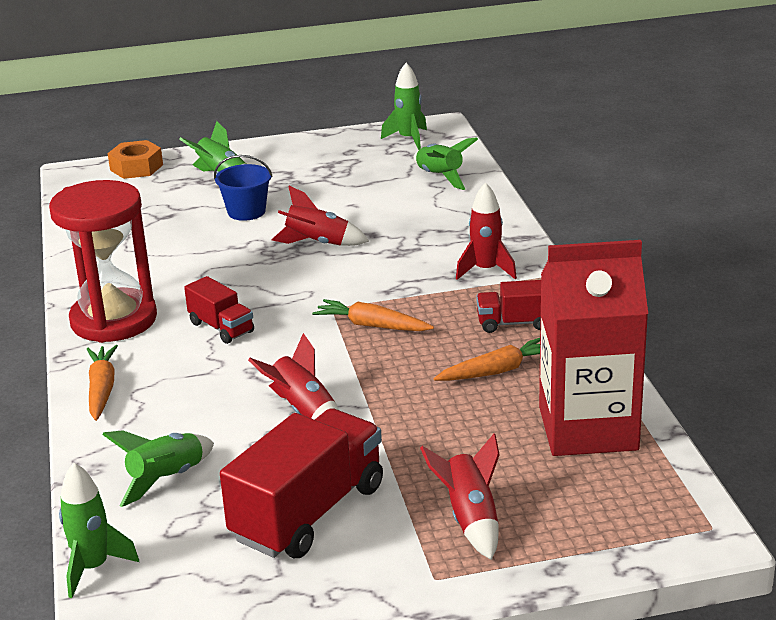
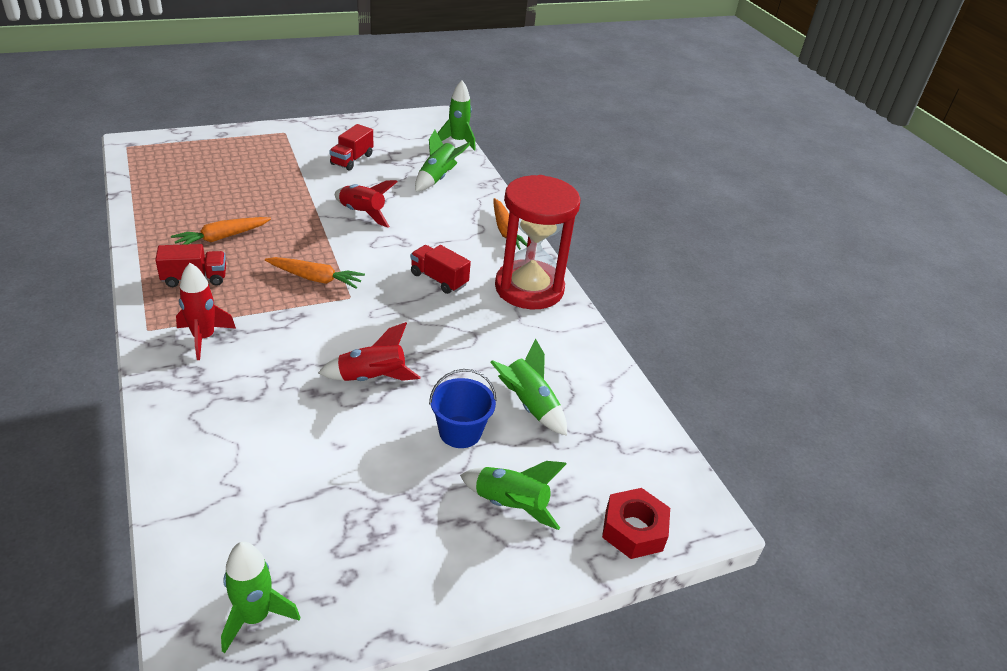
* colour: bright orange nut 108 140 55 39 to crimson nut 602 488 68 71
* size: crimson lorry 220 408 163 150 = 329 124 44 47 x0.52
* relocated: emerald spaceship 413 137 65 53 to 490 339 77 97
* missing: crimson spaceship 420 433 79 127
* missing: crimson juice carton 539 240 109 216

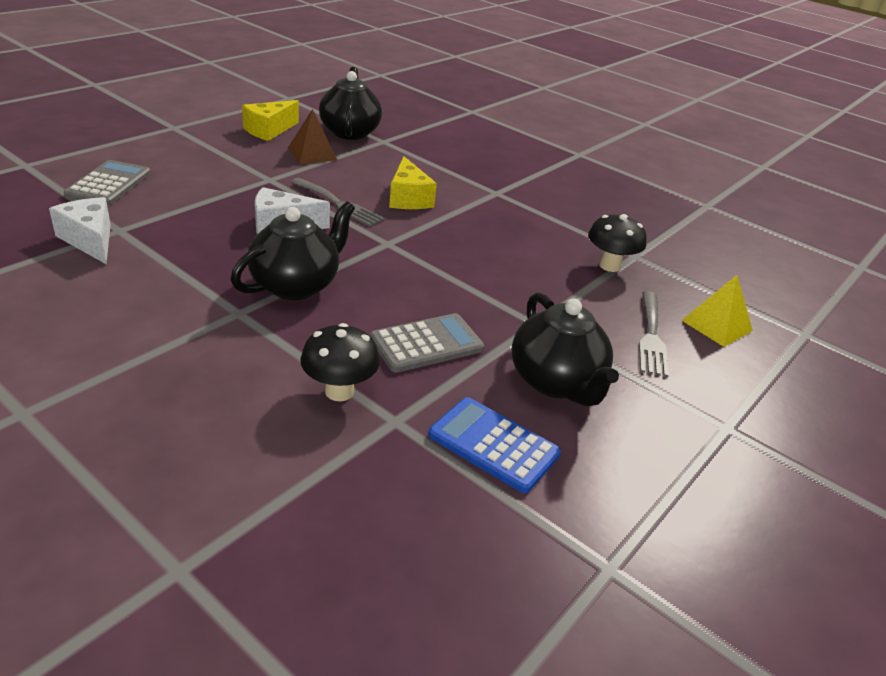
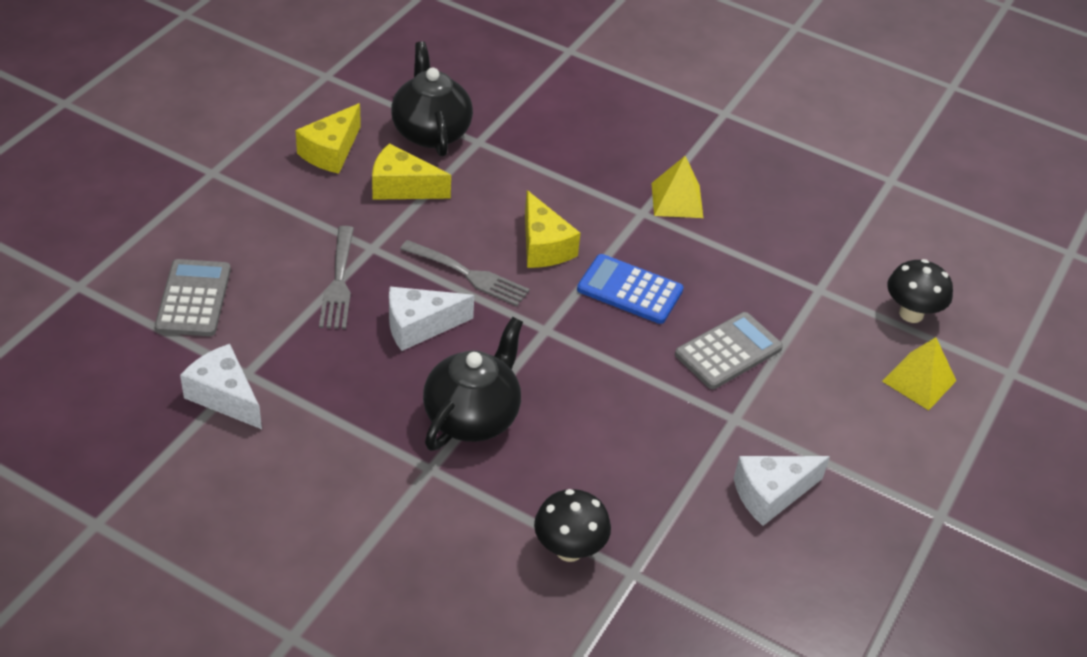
* exchanged: dark brown pyramid shape 288 109 49 55 to yellow cheese wedge 372 143 79 57
* relocated: ash-grey calculator 370 313 114 60 to 675 312 108 77
* relocated: royal blue calculator 428 397 133 96 to 577 254 107 70
* exchanged: black china teapot 512 293 107 113 to snow-white cheese wedge 734 456 96 70
* relocated: black fungus 588 214 59 58 to 887 259 66 64
* relocated: ash-grey dinner fork 639 291 30 86 to 319 226 35 103
* appeared: yellow pyramid shape 651 156 52 62

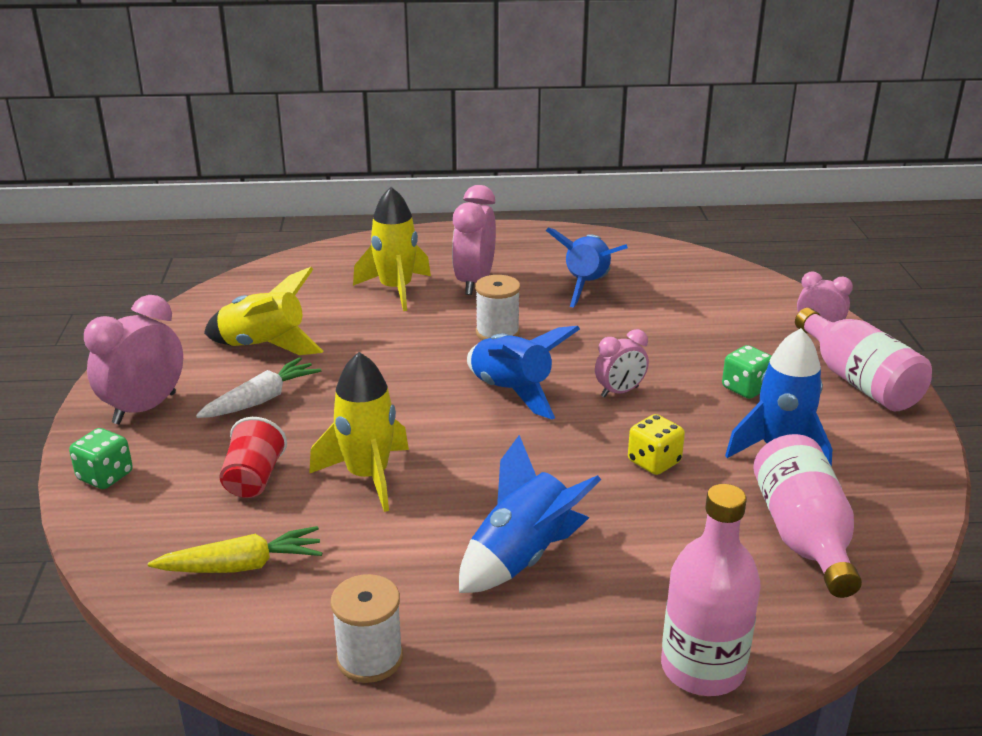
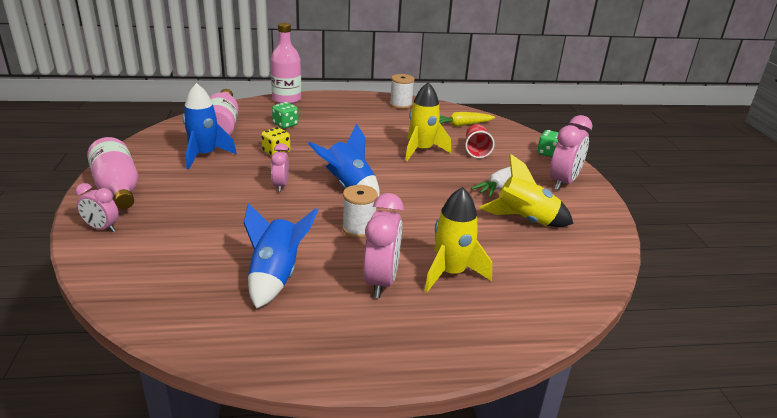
* missing: royal blue spaceship 459 435 142 158
* spun: rose-pink clock 595 329 54 68 = 271 143 18 49 60 degrees counterclockwise
* relocated: emerald die 722 345 49 54 to 272 102 26 27

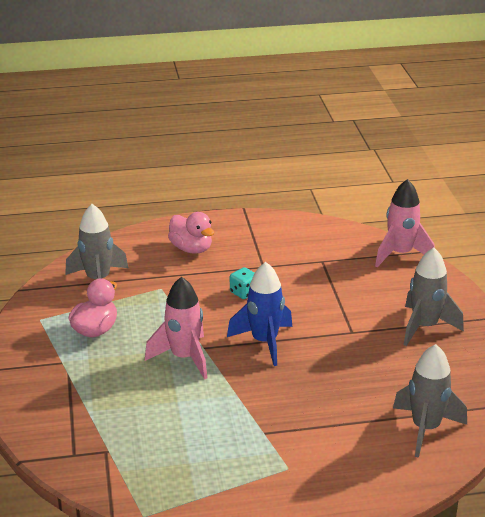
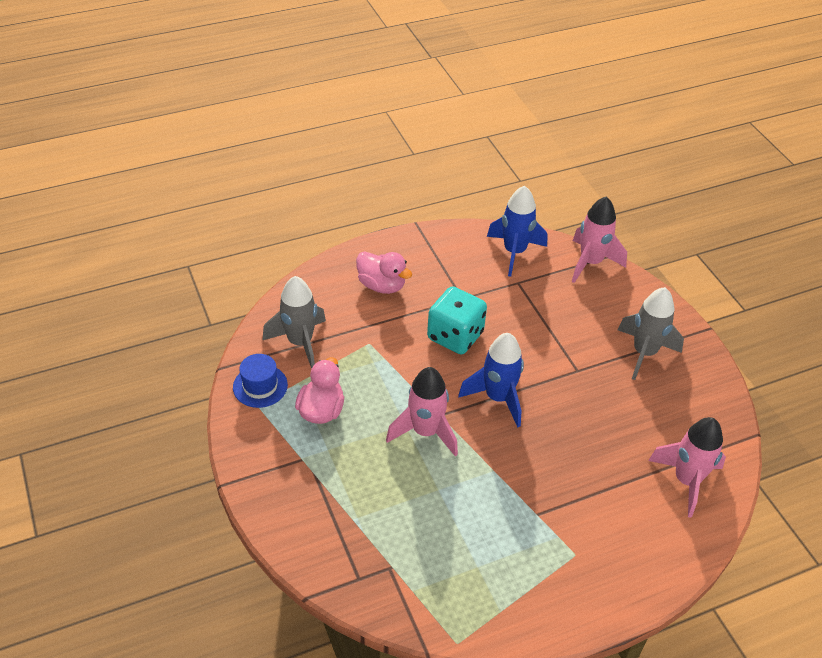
* size: teal die 230 267 25 32 = 427 286 60 68 x1.96
* colour: ash-grey spaceship 393 344 74 114 to rose-pink spaceship 648 417 78 101
* appeared: royal blue hat 233 354 55 54
* appeared: royal blue spaceship 487 186 60 91

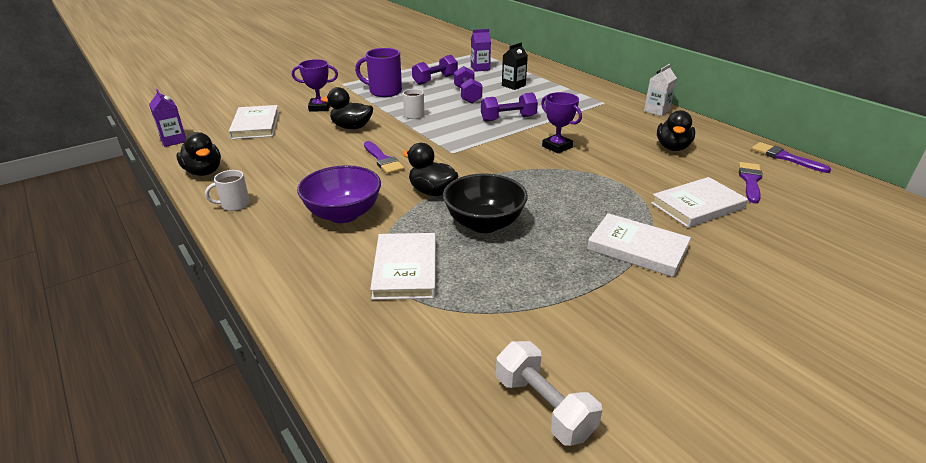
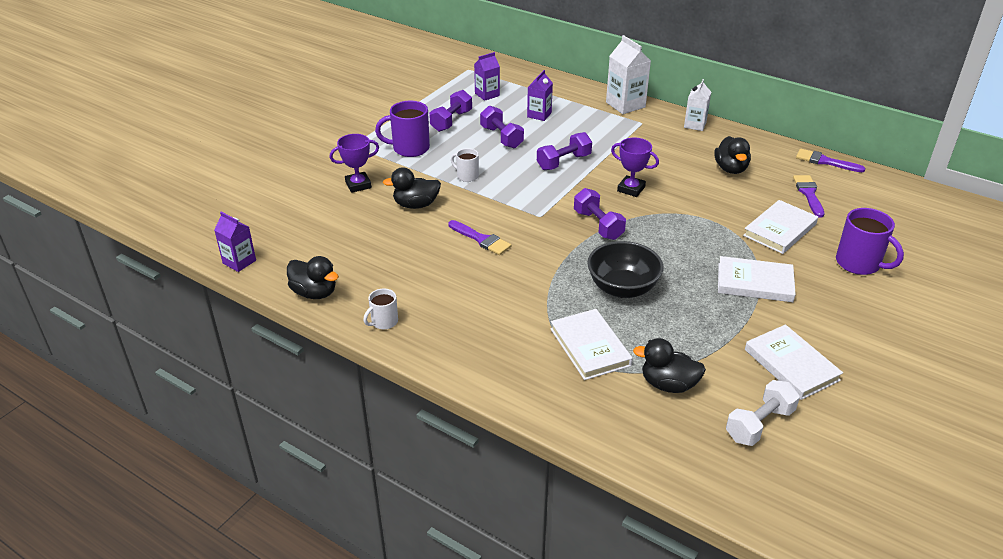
* relocated: snow-white book 229 105 50 34 to 745 325 98 75
* missing: violet deep dish 297 165 84 58
* relocated: black rubber duck 402 143 56 53 to 633 338 73 55
* spun: snow-white free weight 496 341 106 105 = 726 380 74 66 75 degrees counterclockwise
* colour: black juice carton 502 42 26 48 to violet juice carton 527 70 26 51
* appeared: violet free weight 574 188 52 52
* appeared: snow-white juice carton 606 35 45 79
* appeared: violet tea mug 836 208 68 67

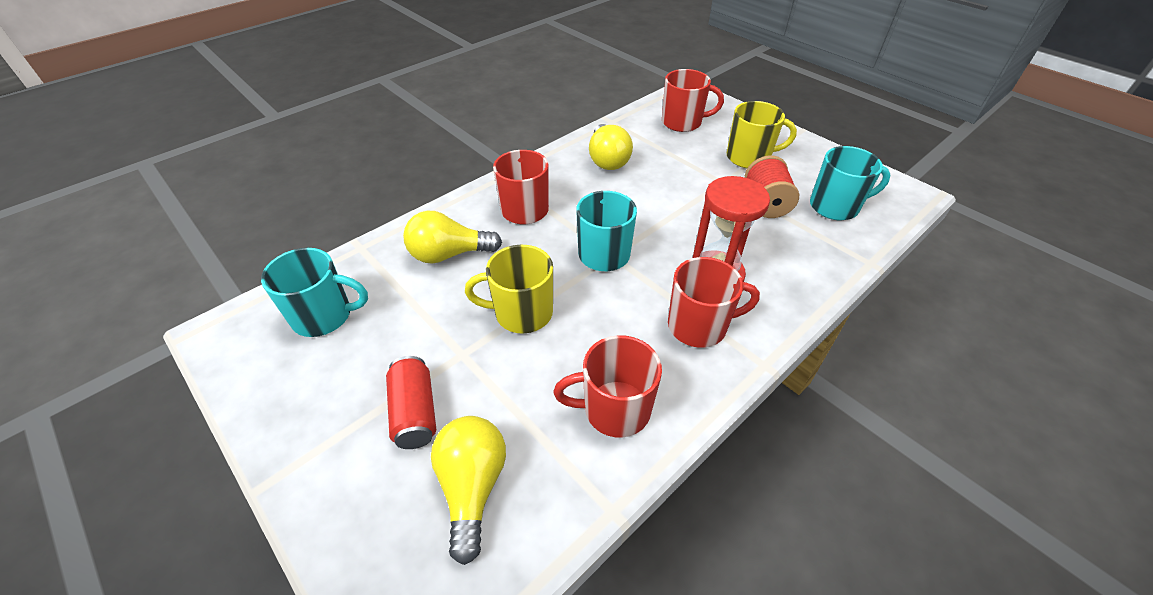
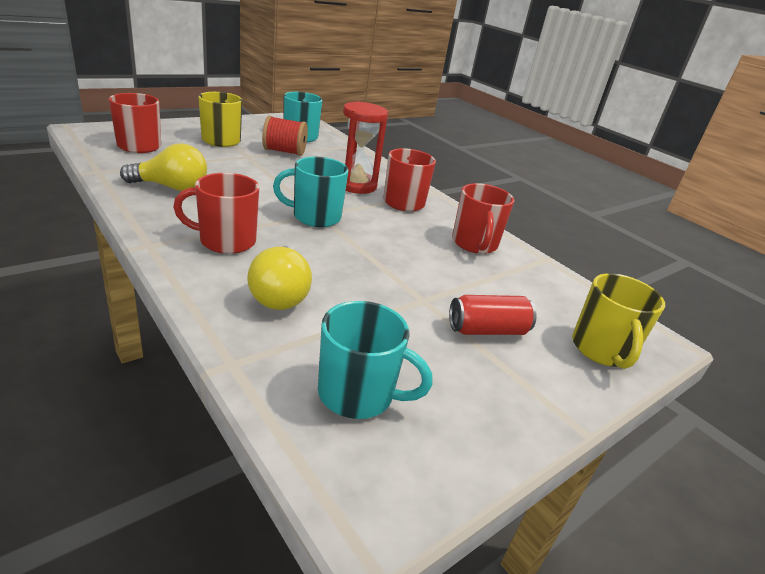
* spun: teal tea mug 261 248 107 89 = 318 301 115 118 105 degrees clockwise
* missing: yellow light bulb 431 416 75 149
* relocated: yellow tea mug 465 245 88 89 to 572 273 93 96

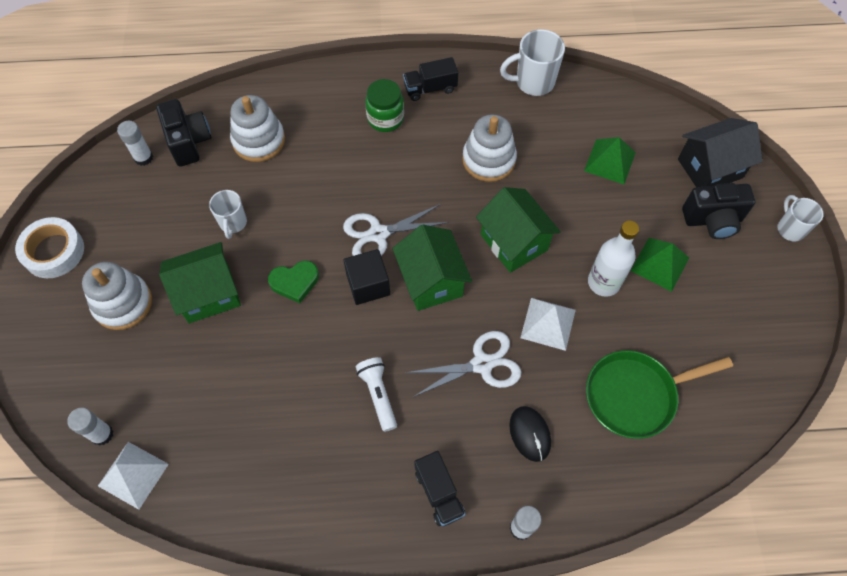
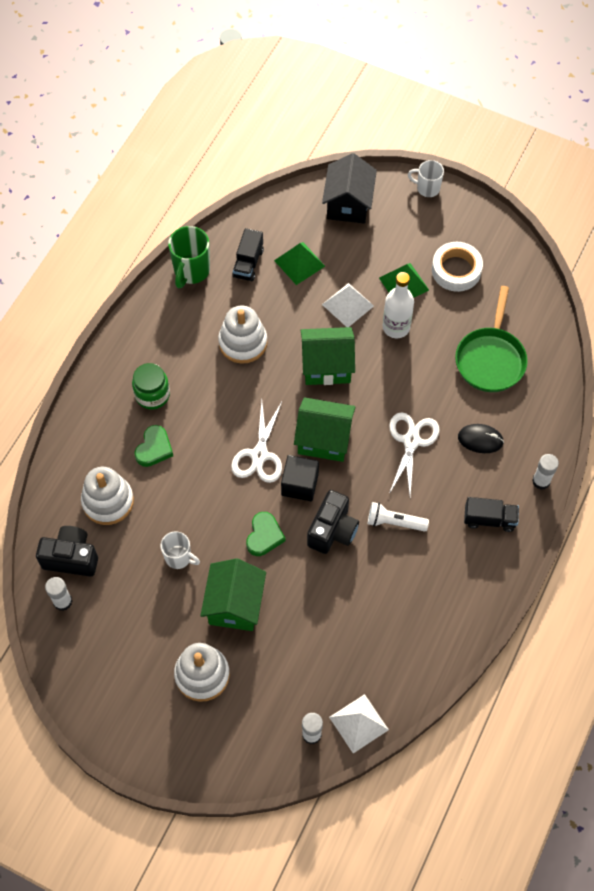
* relocated: snow-white sticky tape 15 217 69 61 to 432 242 51 50
* relocated: black lorry 403 57 55 44 to 232 228 32 53
* colour: snow-white tea mug 500 29 65 67 to emerald tea mug 168 226 42 62
* relocated: snow-white pyramid shape 520 298 56 53 to 322 283 52 44
* relocated: black compact camera 682 183 73 56 to 307 490 52 64
* appeared: emerald love heart 135 425 38 42

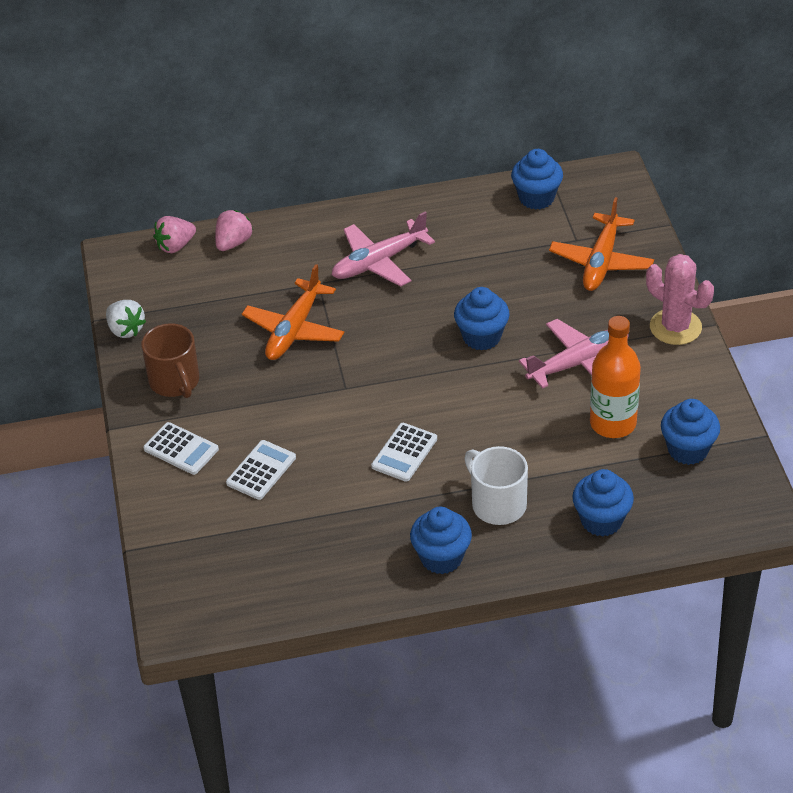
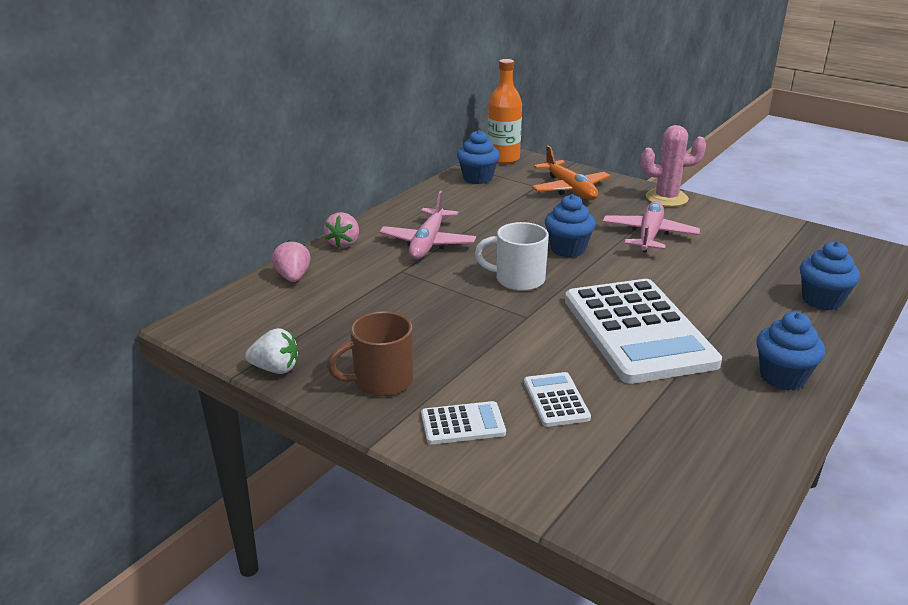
* spun: dark brown tea mug 141 323 58 75 = 327 311 86 85 135 degrees clockwise
* relocated: rose-pink toy strawberry 153 216 43 37 to 324 212 35 36
* missing: bright orange plane 242 264 102 96
* size: snow-white calculator 371 423 66 59 = 565 279 157 105 x2.35
* relocated: snow-white tea mug 464 446 64 79 to 475 222 74 69
* relocated: bright orange flask 590 316 51 122 to 488 59 34 105
* missing: royal blue fairy cake 661 399 59 66

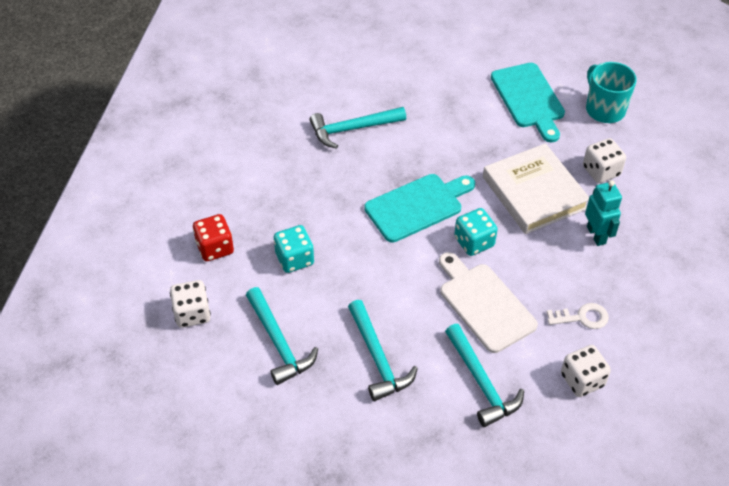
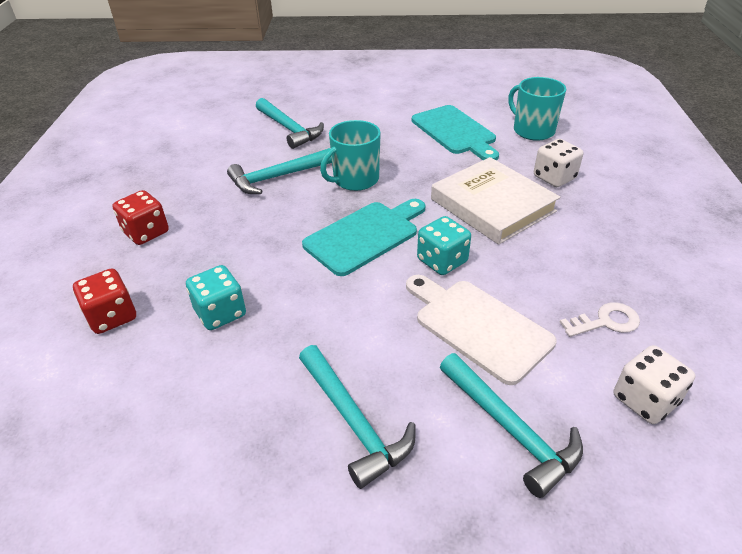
* missing: snow-white die 170 280 41 48
* relocated: teal hammer 246 287 72 98 to 256 98 68 51
* missing: teal robot figure 585 180 37 66
* appeared: crimson die 112 190 57 55
* appeared: teal tea mug 320 120 61 71

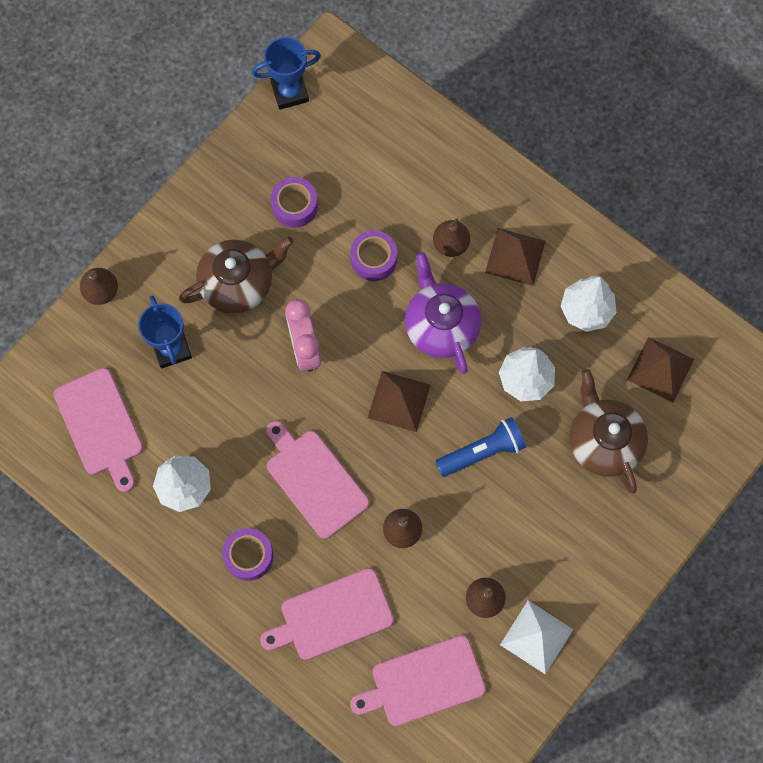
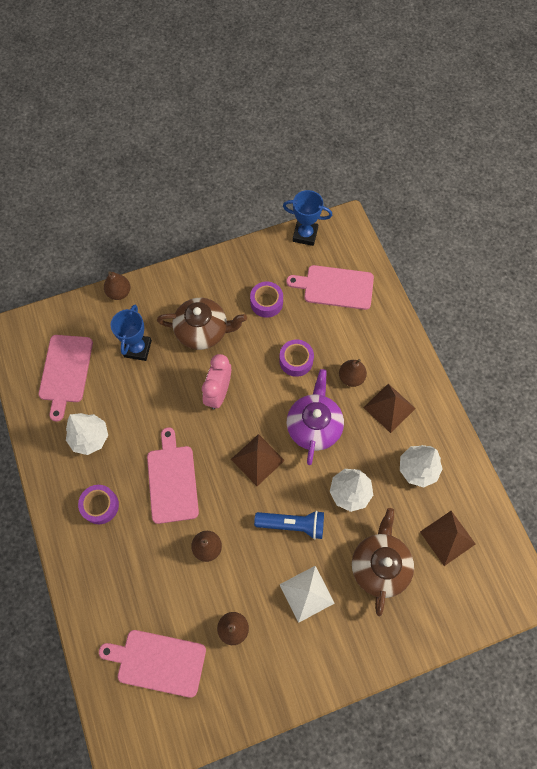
* relocated: rose-pink chopping board 260 568 134 92 to 286 265 88 45
* relocated: snow-white pyramid shape 500 600 73 75 to 279 566 56 57

